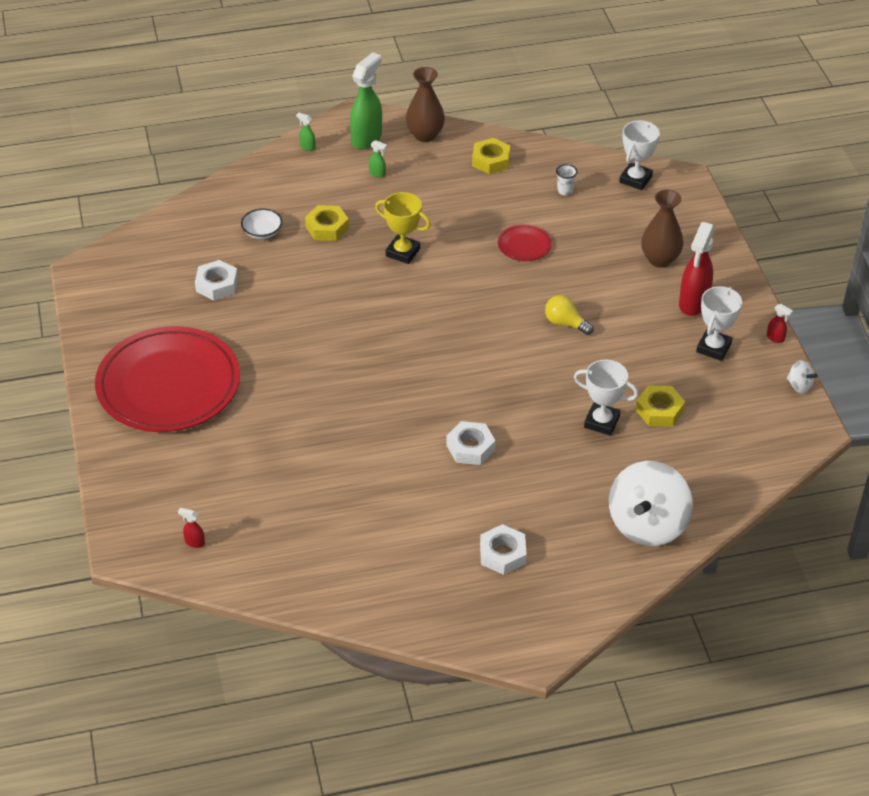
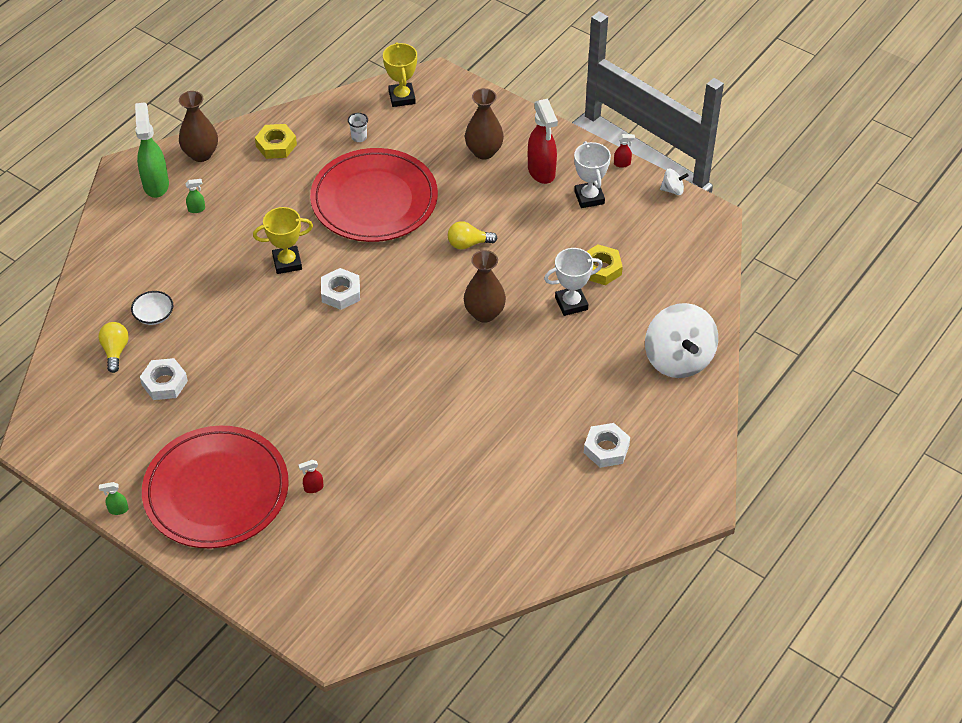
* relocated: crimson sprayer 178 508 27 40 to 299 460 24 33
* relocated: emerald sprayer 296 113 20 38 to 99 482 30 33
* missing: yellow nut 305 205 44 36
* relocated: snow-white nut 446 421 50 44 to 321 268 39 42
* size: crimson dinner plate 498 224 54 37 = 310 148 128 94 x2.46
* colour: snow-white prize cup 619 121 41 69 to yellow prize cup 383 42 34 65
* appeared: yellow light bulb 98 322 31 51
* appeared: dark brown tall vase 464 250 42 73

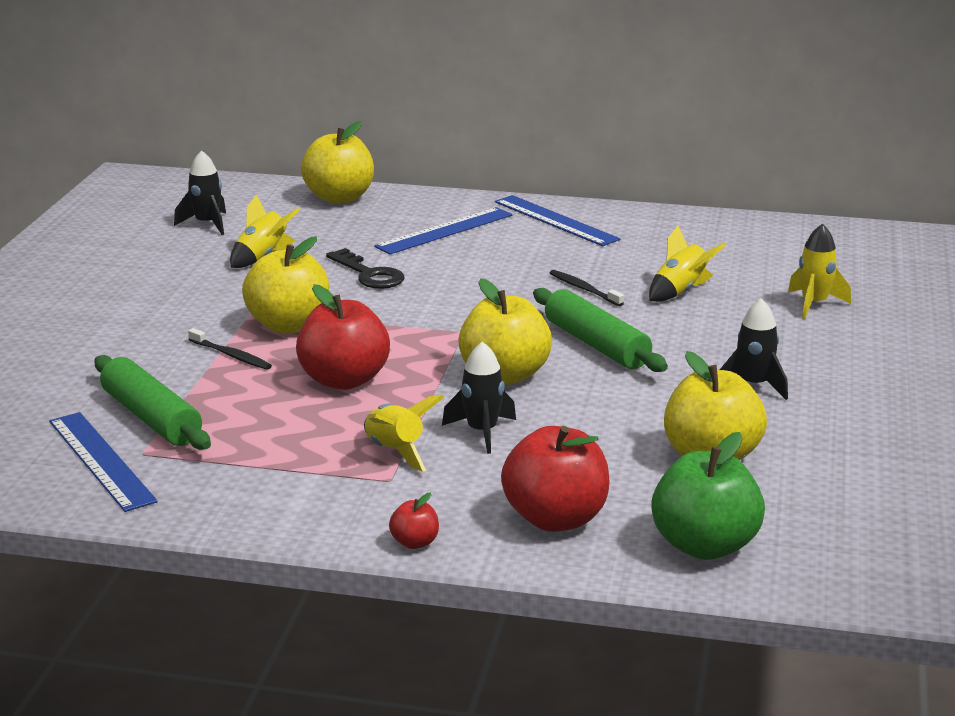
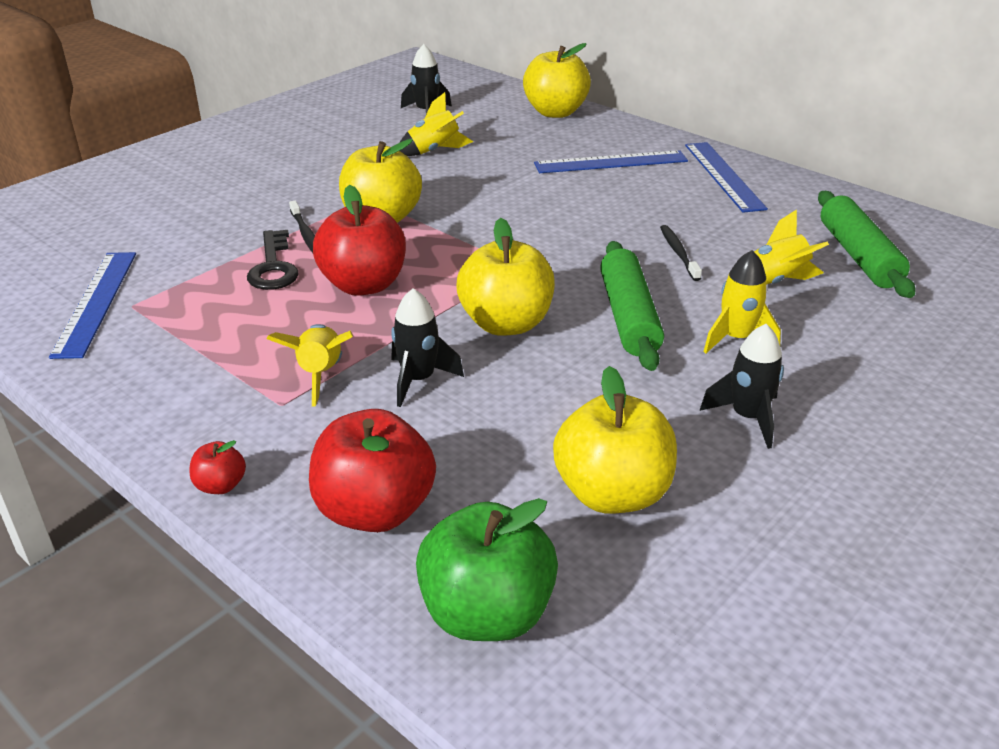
* relocated: emerald dough roller 95 355 116 95 to 818 191 98 107
* relocated: black key 326 248 78 41 to 247 230 52 60
* relocated: yellow spaceship 788 224 63 95 to 703 250 78 103

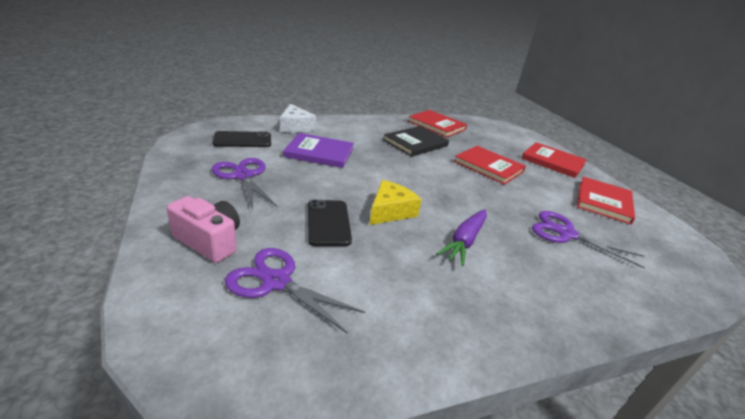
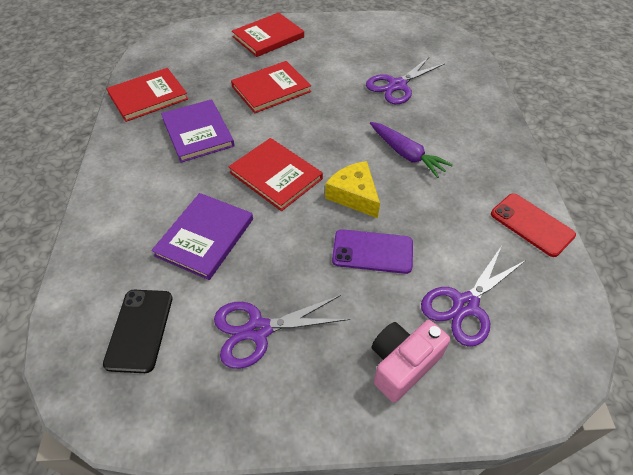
* missing: snow-white cheese wedge 280 104 36 29
* colour: black phone 308 200 44 46 to violet phone 332 229 81 45
* colour: black book 383 126 66 31 to violet book 161 99 74 64
* relocated: crimson book 577 177 58 47 to 228 138 95 73
* appeared: crimson phone 491 193 85 64

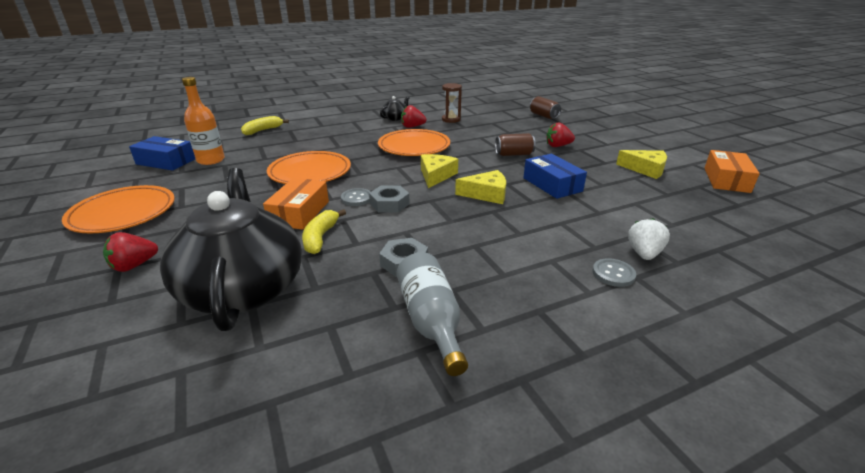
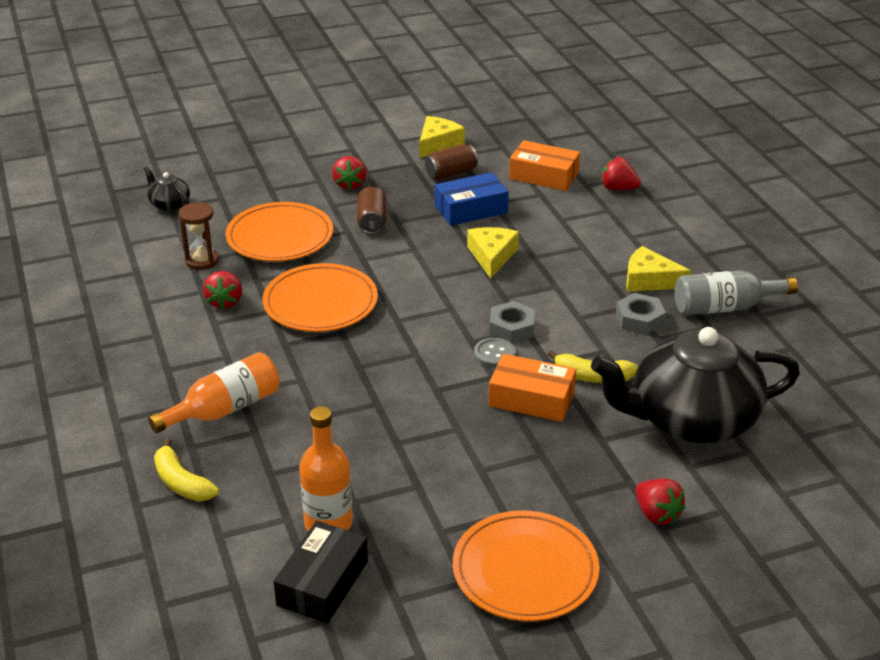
* colour: royal blue package 129 136 66 35 to black package 273 521 95 102
* relocated: bright orange dinner plate 267 151 84 33 to 225 202 108 60
* relocated: black china teapot 380 96 30 25 to 144 166 46 45
* relocated: yellow cheese wedge 421 154 37 34 to 626 246 65 46
* relocated: dark brown can 530 96 31 23 to 425 144 53 36
* missing: ash-grey button 592 258 44 29
* colour: snow-white toy strawberry 628 218 42 42 to crimson toy strawberry 601 157 40 33
* relocated: bright orange package 705 150 55 43 to 509 140 71 51
* appeared: bright orange flask 148 352 132 81

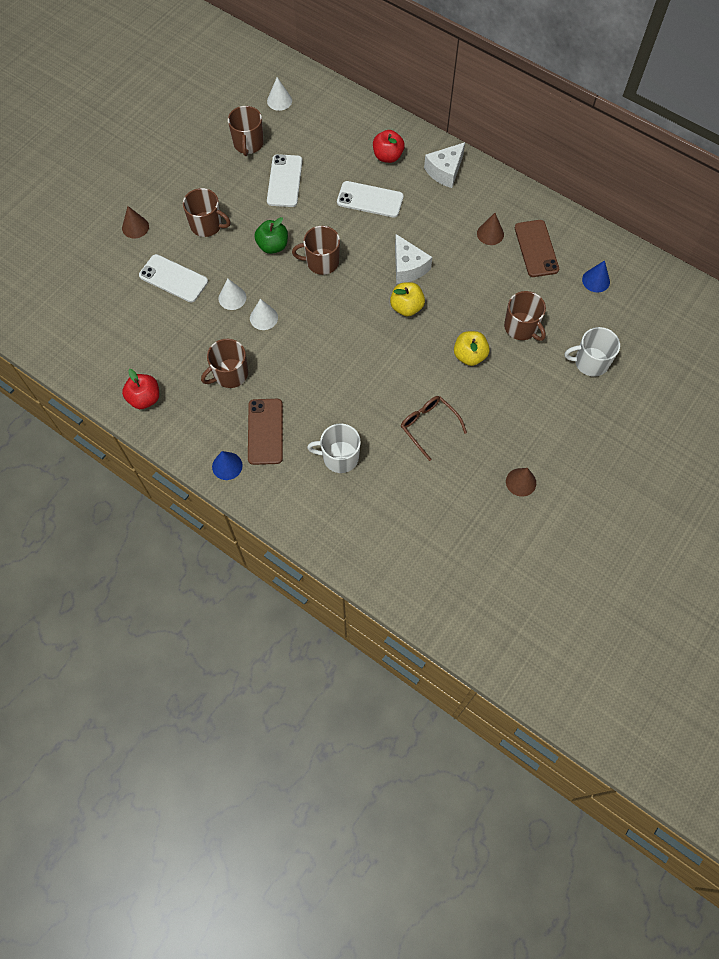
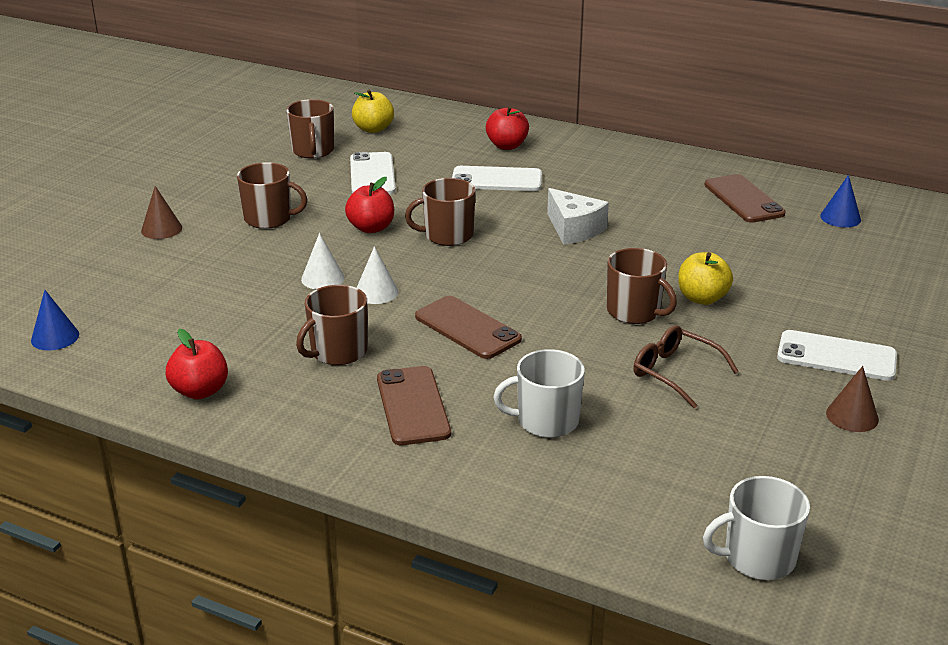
* relocated: snow-white phone 139 254 69 48 to 777 330 120 51
* relocated: royal blue cone shape 212 451 31 29 to 31 290 48 61
* colour: emerald toy apple 254 217 34 37 to crimson toy apple 345 177 49 56
* missing: snow-white cone shape 267 77 25 34
* relocated: yellow toy apple 390 282 35 34 to 352 90 42 43
* missing: snow-white cheese wedge 424 142 41 46
* missing: dark brown cone shape 477 213 27 32
* relocated: dark brown tea mug 504 291 42 50 to 607 248 70 76
* relocated: snow-white tea mug 565 327 55 50 to 703 476 107 104
* appeared: dark brown phone 415 296 107 63

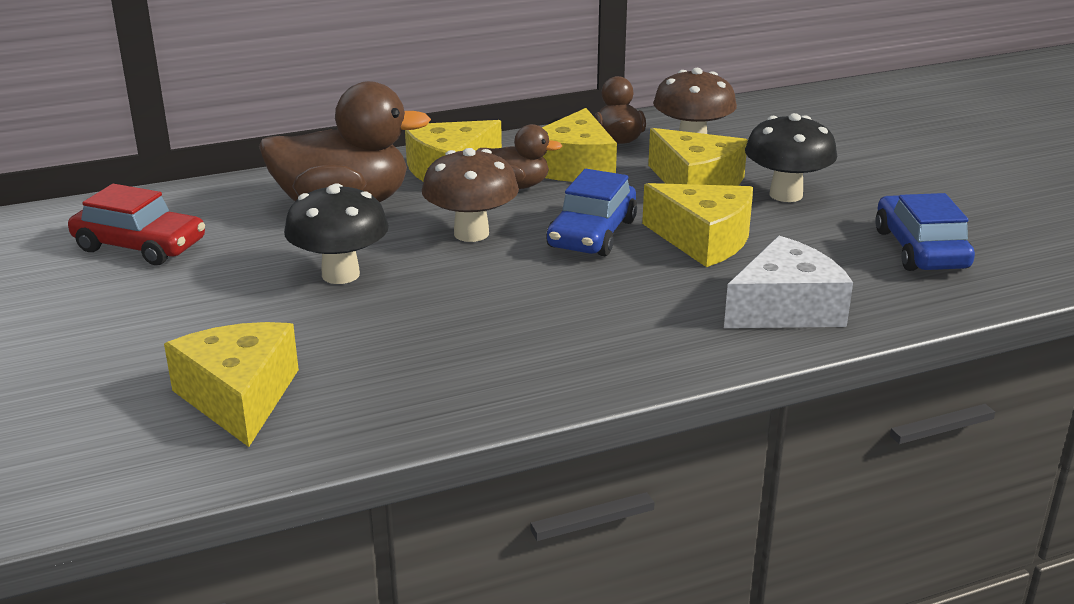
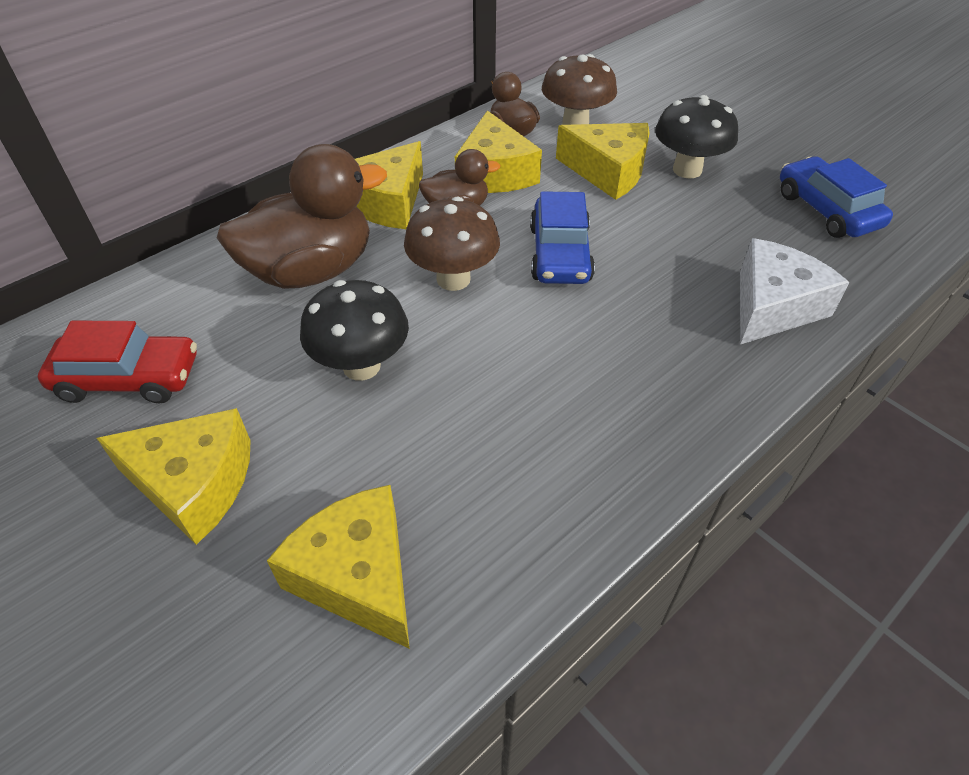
* relocated: yellow cheese wedge 642 183 111 84 to 97 408 153 137

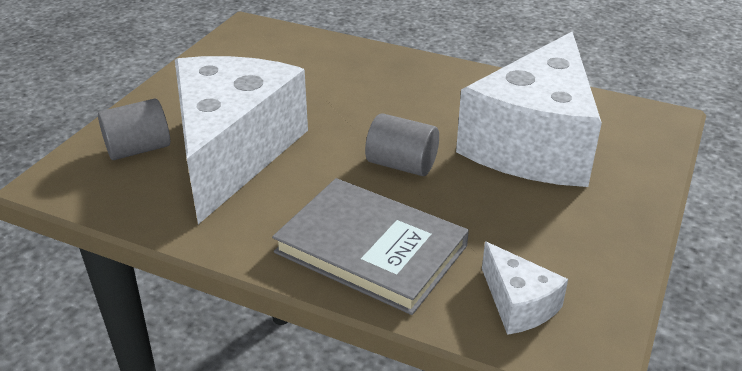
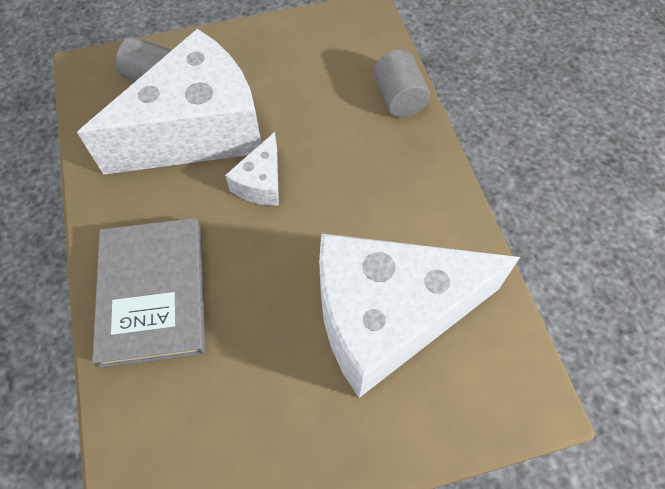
* relocated: ash-grey cylinder 365 113 74 63 to 374 50 56 67
* relocated: snow-white cheese wedge 482 241 86 94 to 225 132 54 73

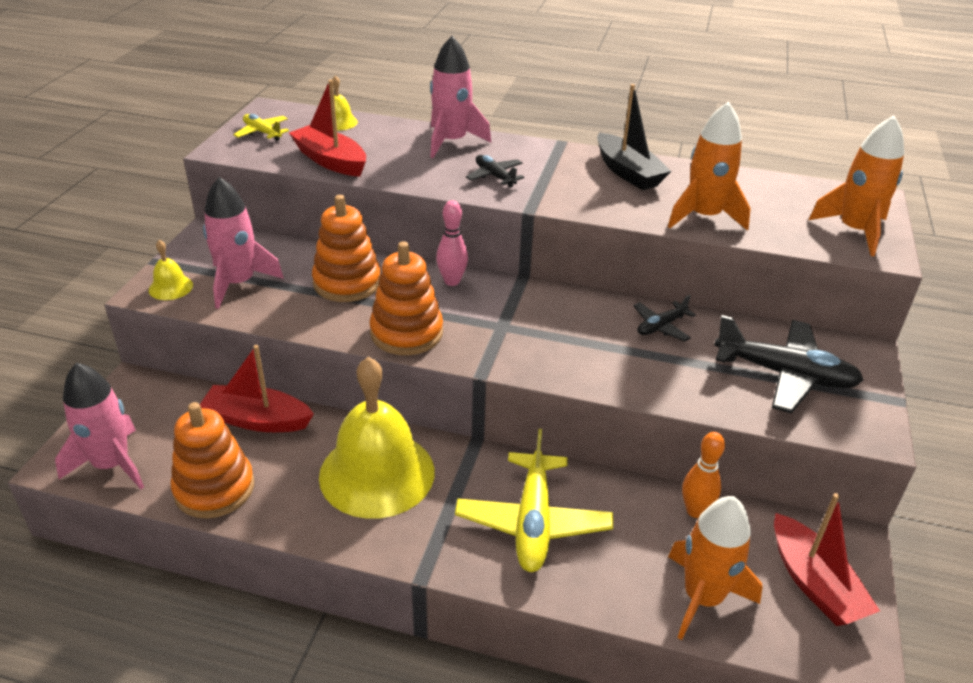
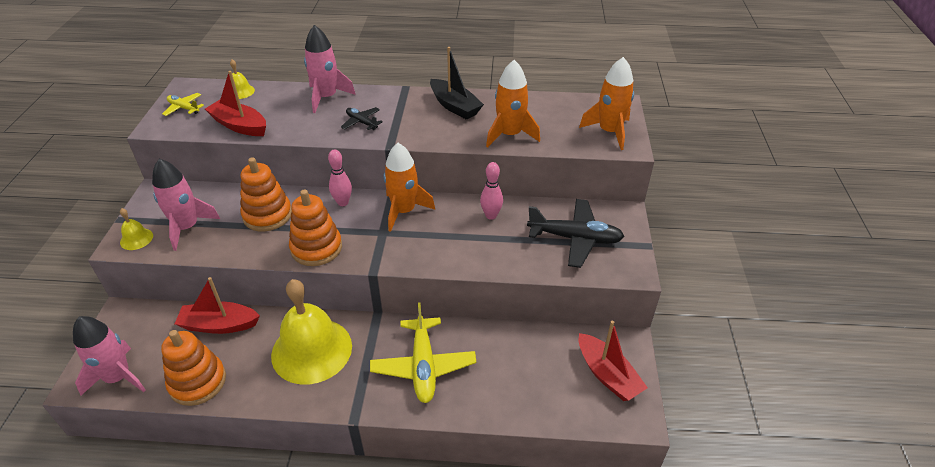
* exchanged: black plane 633 295 63 47 to rose-pink skittle 480 162 23 58
* relocated: bright orange spaceship 668 496 95 144 to 383 143 52 89
* missing: bright orange skittle 682 432 43 86

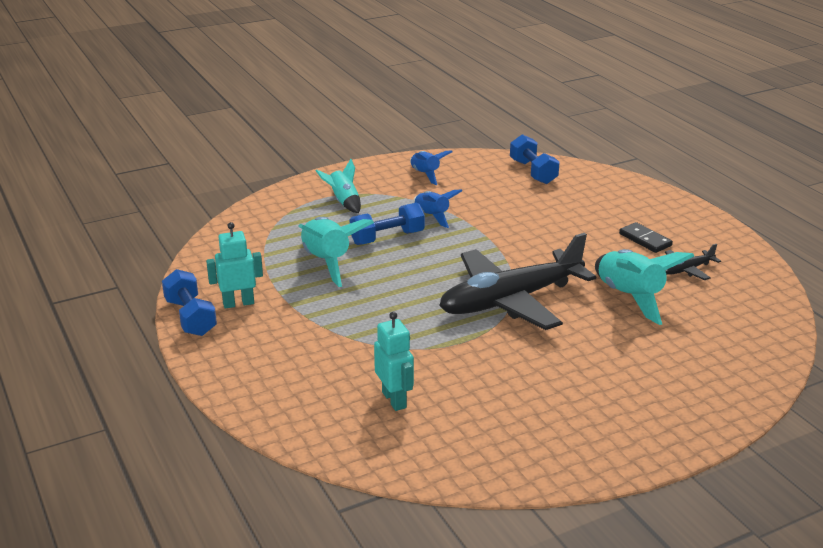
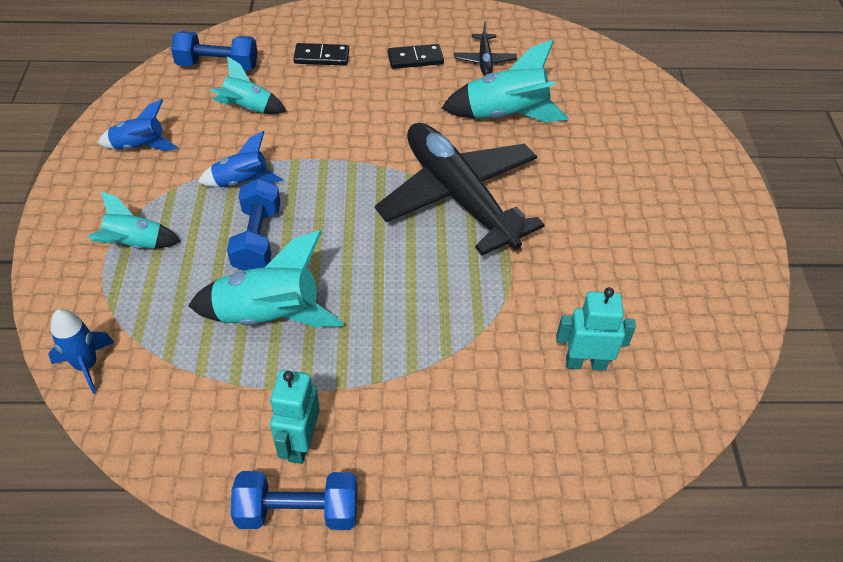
* spun: black plane 439 233 157 97 = 375 123 170 132 150 degrees clockwise
* appeared: royal blue spaceship 48 309 66 84
* appeared: teal spaceship 210 56 76 58
* appeared: black domino piece 293 43 56 23

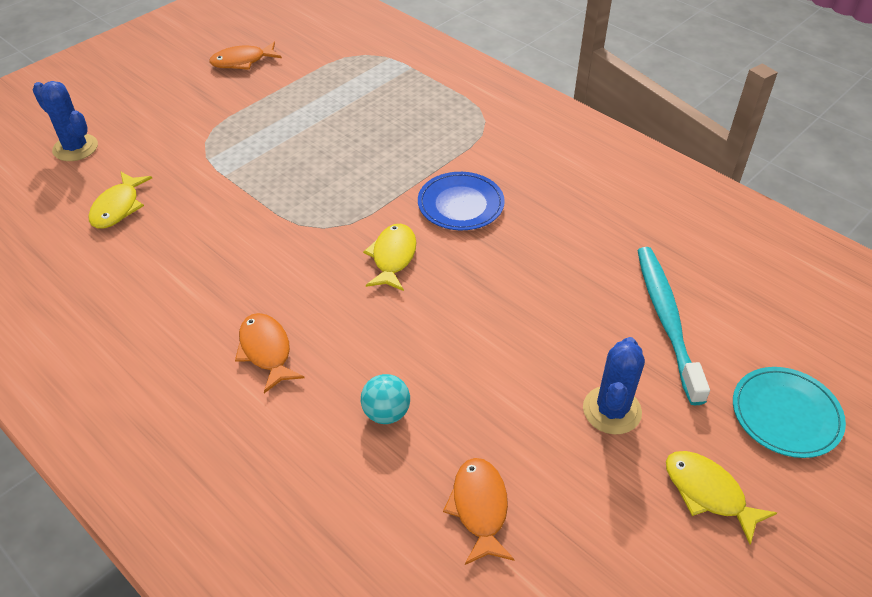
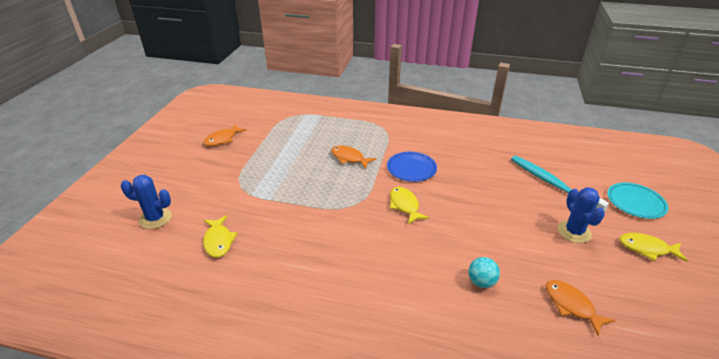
* relocated: bright orange fish figure 235 313 70 80 to 331 146 45 23

